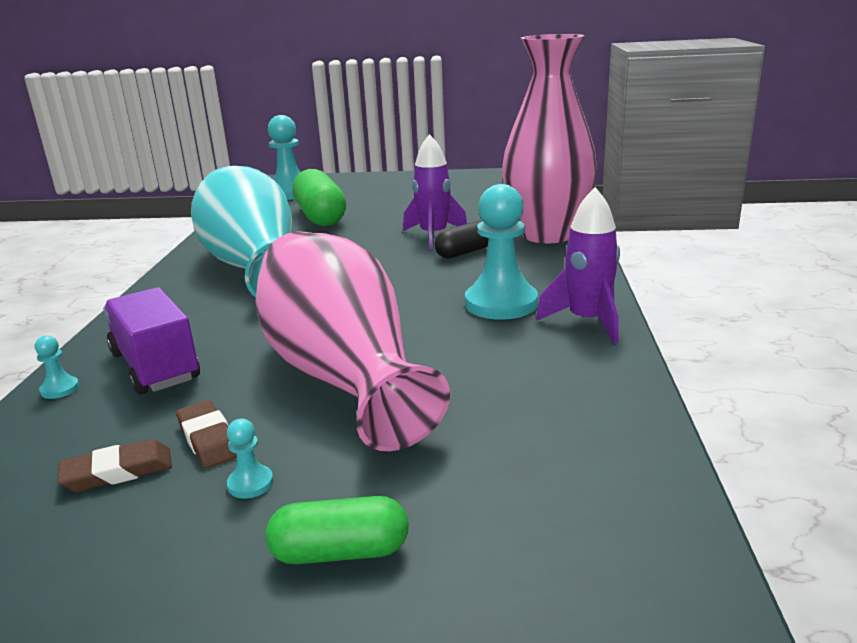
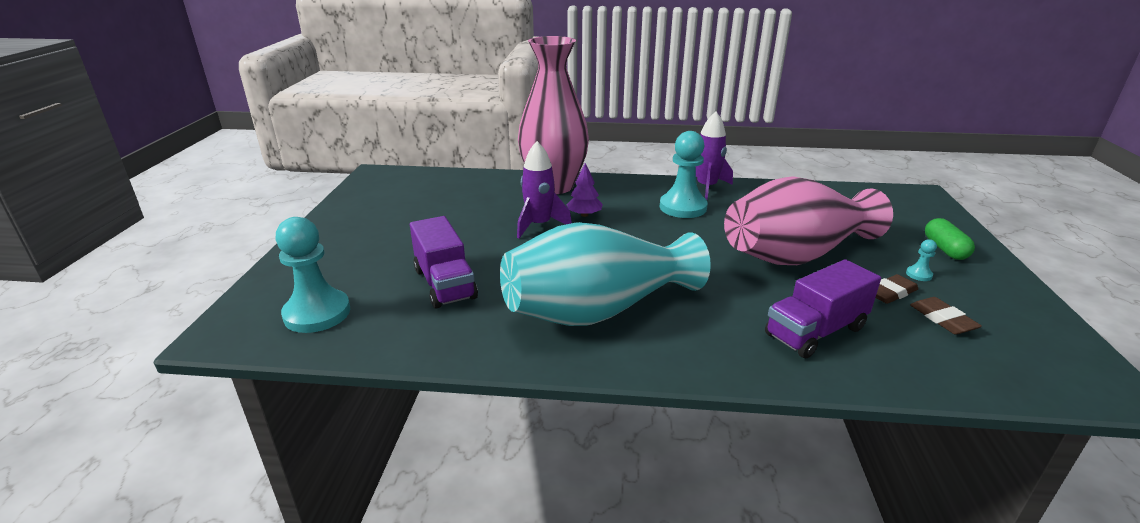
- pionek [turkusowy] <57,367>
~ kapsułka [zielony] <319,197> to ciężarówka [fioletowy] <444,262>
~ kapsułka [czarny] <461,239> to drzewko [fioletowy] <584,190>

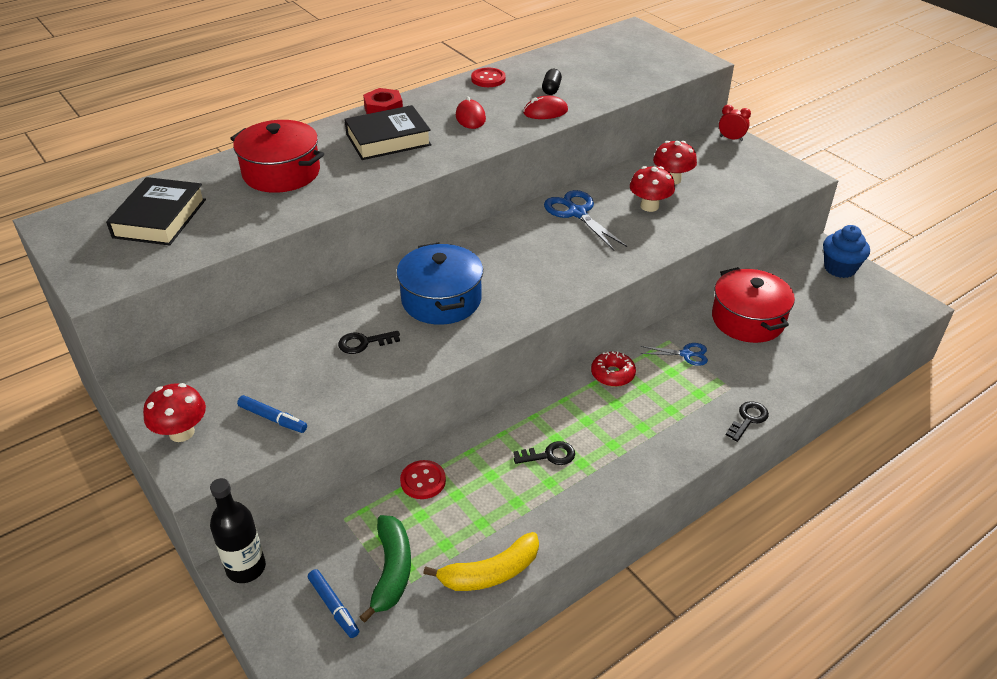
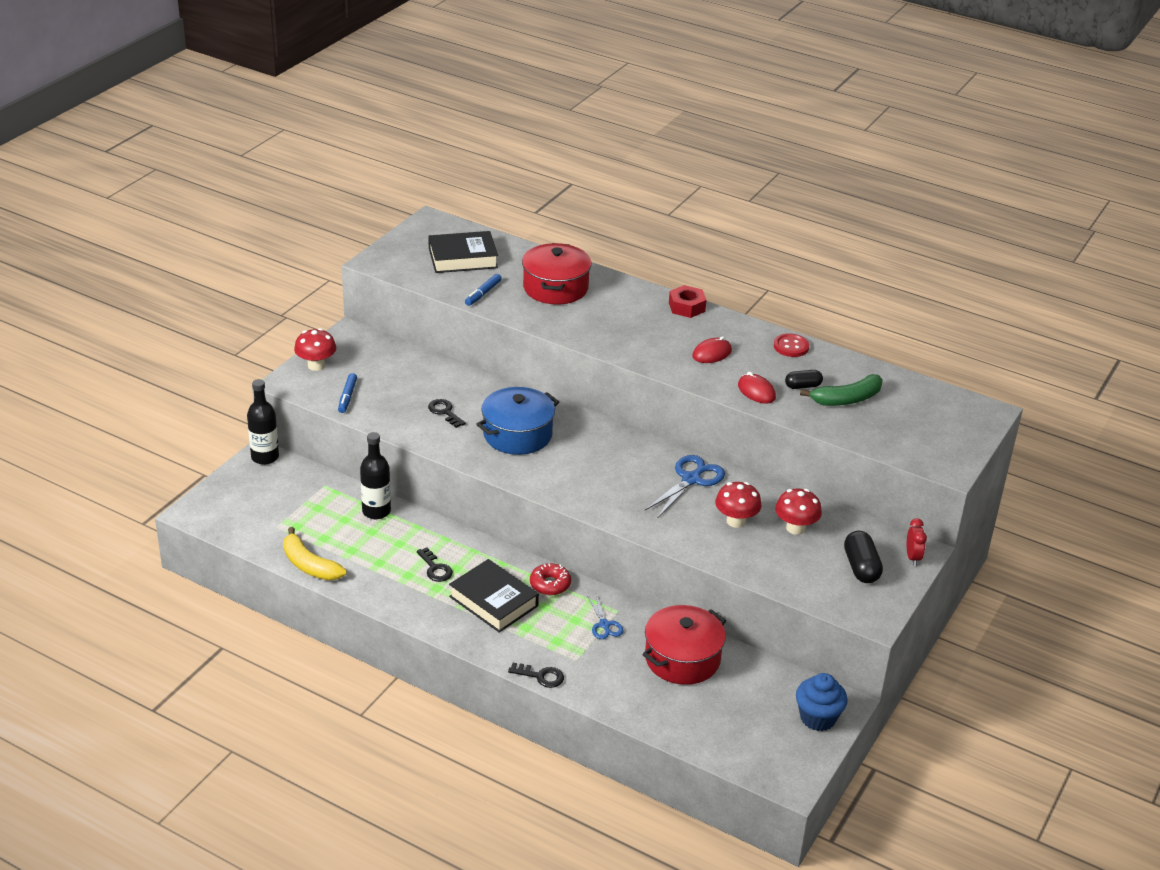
+ kapsułka [czarny] <863,557>
~ flamaster [niebieski] <333,603> to <483,290>
~ książka [czarny] <388,132> to <494,596>
~ banan [zielony] <385,569> to <841,390>
~ guzik [czerwony] <423,479> to butelka [czarny] <375,475>

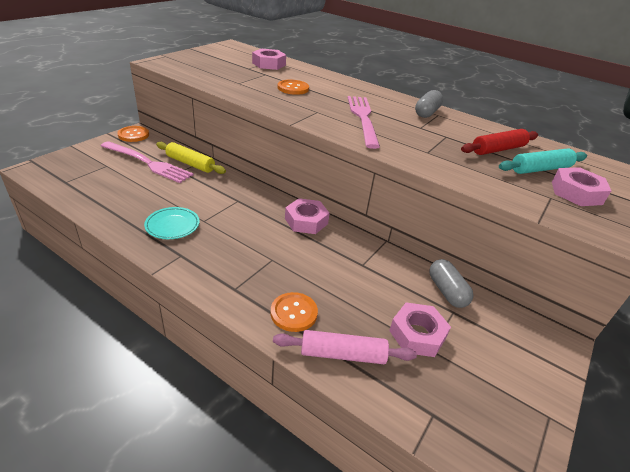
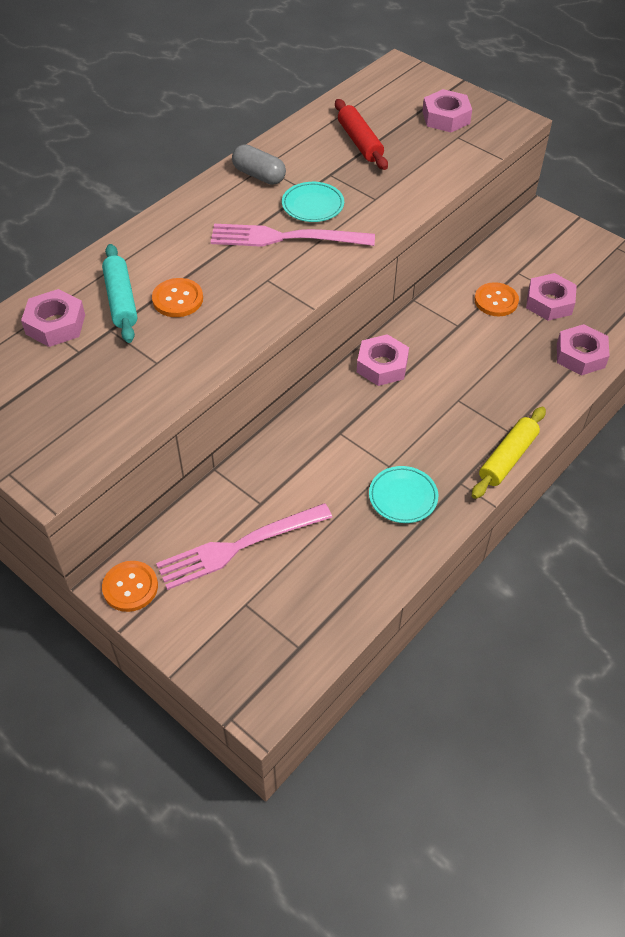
- kapsułka [szary] <451,283>
+ talerz [turkusowy] <313,202>
~ wałek do ciasta [żółty] <191,158> to <509,453>
~ guzik [pomarańczowy] <294,312> to <496,299>
~ wałek do ciasta [turkusowy] <543,161> to <119,293>
~ wałek do ciasta [różowy] <345,347> to nakrętka [różowy] <583,350>
~ widelec [różowy] <147,162> = <244,546> 150 degrees counterclockwise

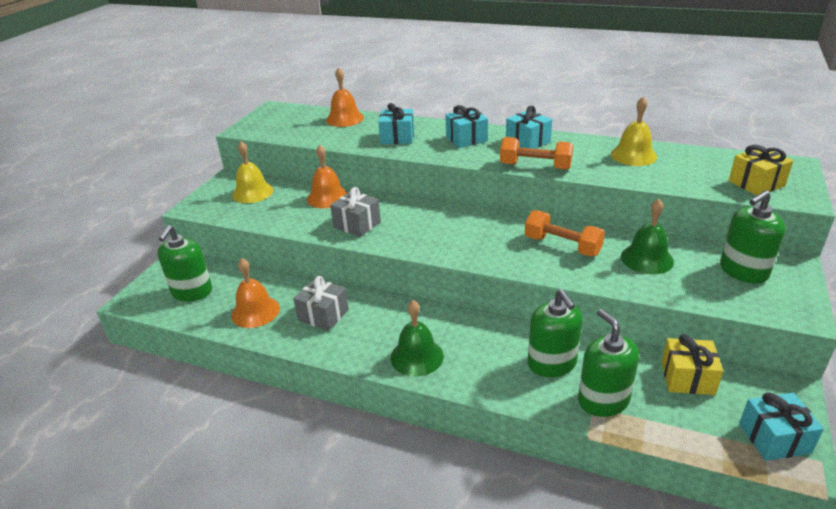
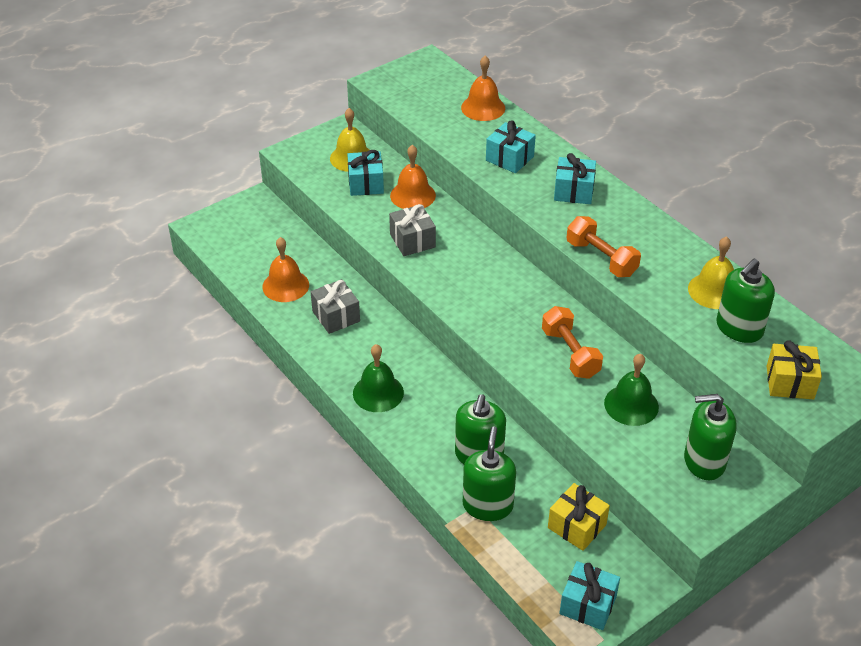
~ dozownik mydła [zielony] <184,263> to <745,301>
~ prezent [turkusowy] <529,127> to <365,173>

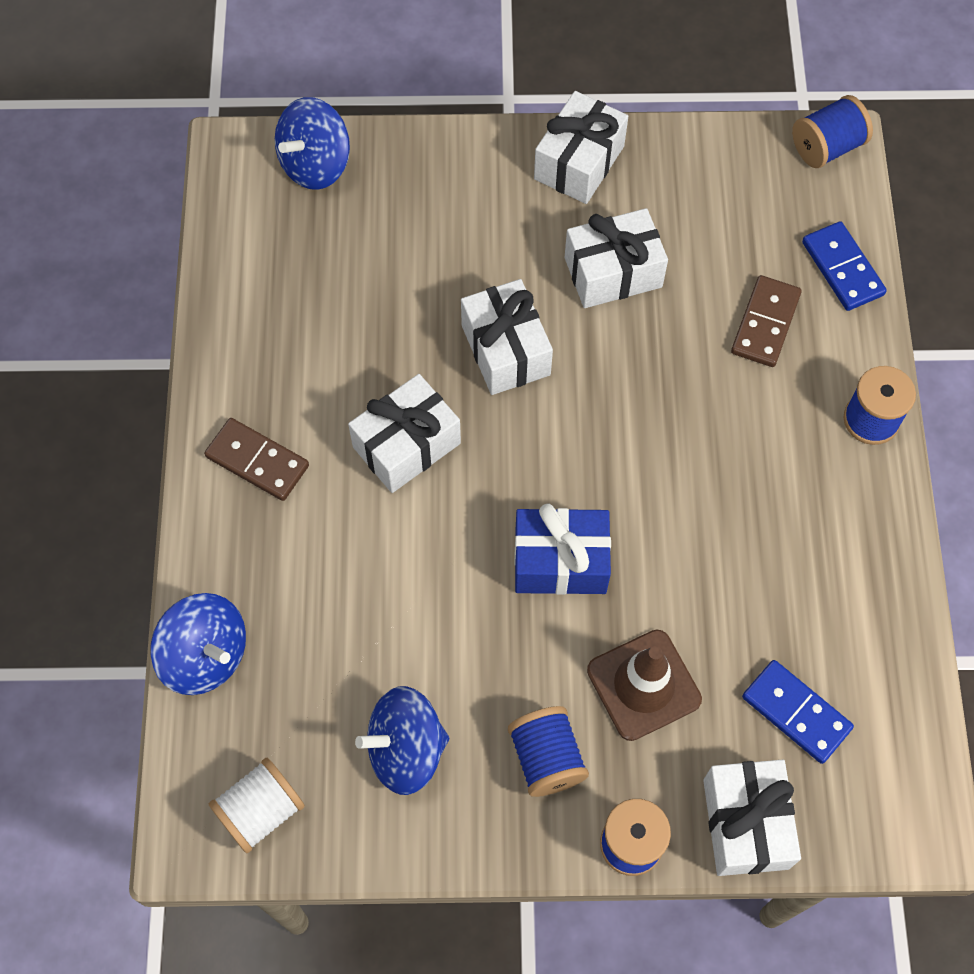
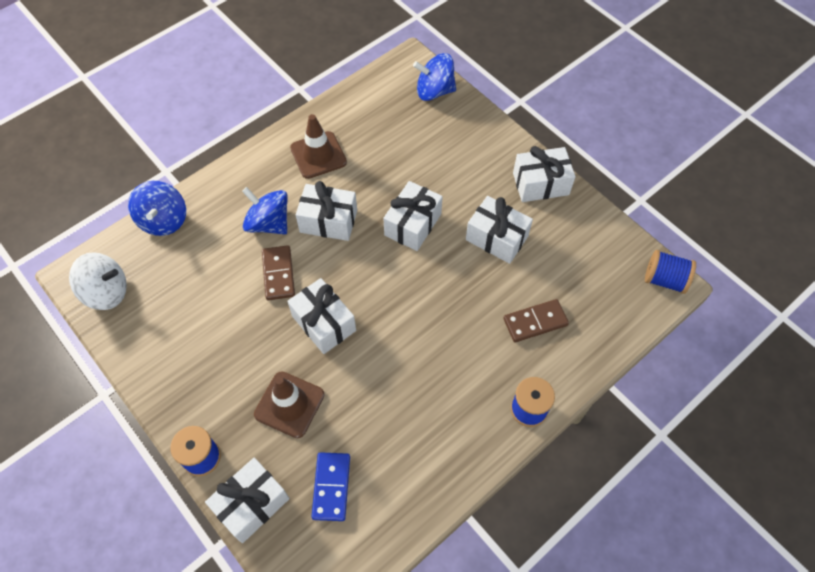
- szpulka [niebieski] <548,751>
- kostka domina [niebieski] <844,266>
+ pachołek [brązowy] <318,146>
~ kostka domina [brązowy] <256,459> to <278,272>
~ bączek [niebieski] <402,740> to <265,210>
~ szpulka [biały] <257,805> to bączek [biały] <98,281>
~ prezent [niebieski] <562,549> to prezent [biały] <321,316>

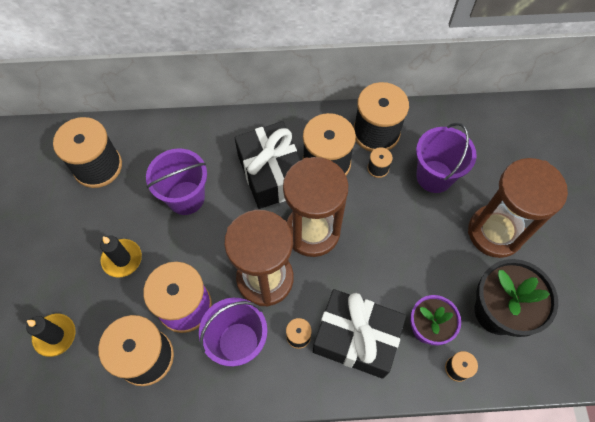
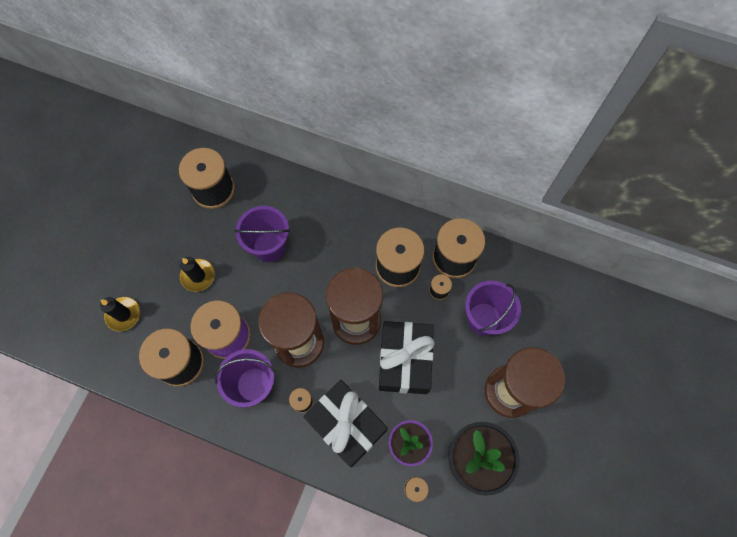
~ prezent [czarny] <267,165> to <407,357>

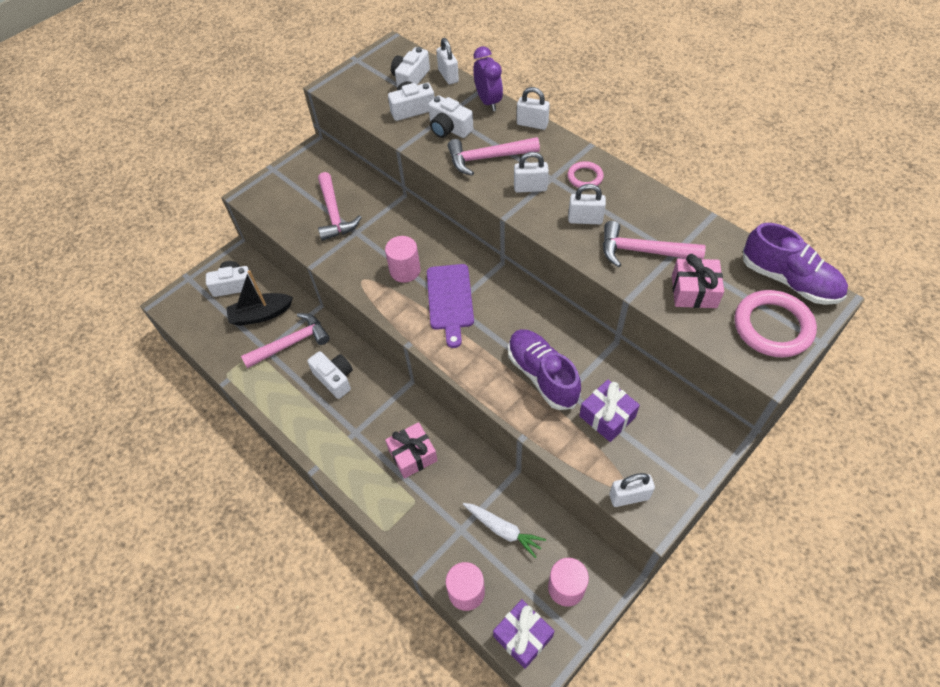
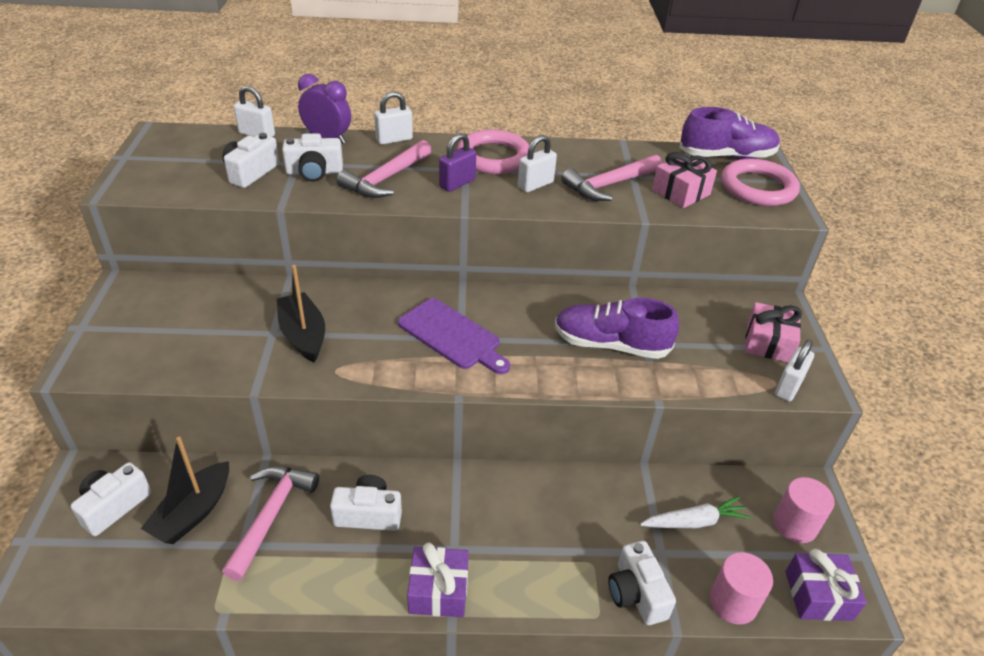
- młotek [różowy] <340,206>
- walec [różowy] <403,259>
+ łódka [czarny] <301,314>
~ prezent [różowy] <411,450> to <773,332>
~ aparat fotograficzny [biały] <410,67> to <642,583>
~ prezent [fioletowy] <609,410> to <438,580>
~ kłódka [biały] <531,172> to kłódka [fioletowy] <457,162>
~ pierścień [różowy] <585,174> = <493,152> x1.86

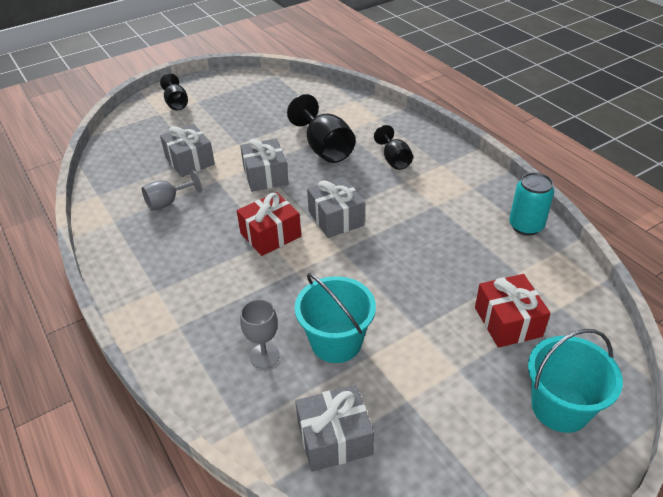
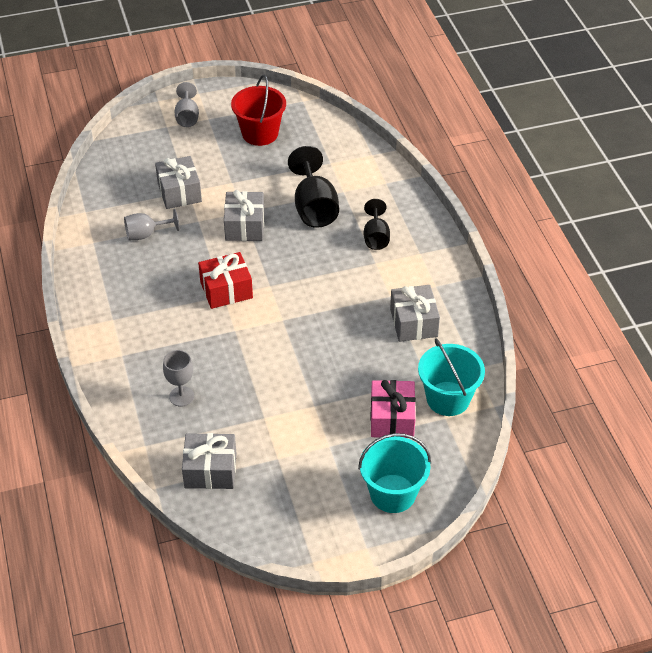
- puszka [turkusowy] <531,204>
+ wiadro [czerwony] <258,110>
~ wiadro [turkusowy] <335,318> to <451,377>
~ prezent [szary] <336,207> to <415,313>
~ kielich [czarny] <174,91> to kielich [szary] <186,104>
~ prezent [czerwony] <513,311> to prezent [różowy] <393,409>

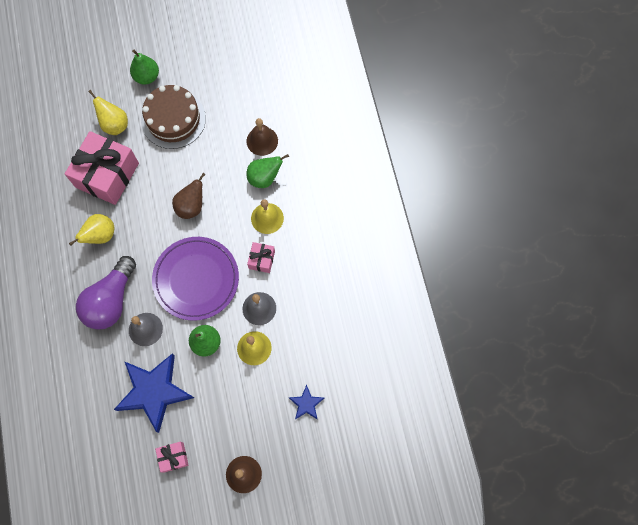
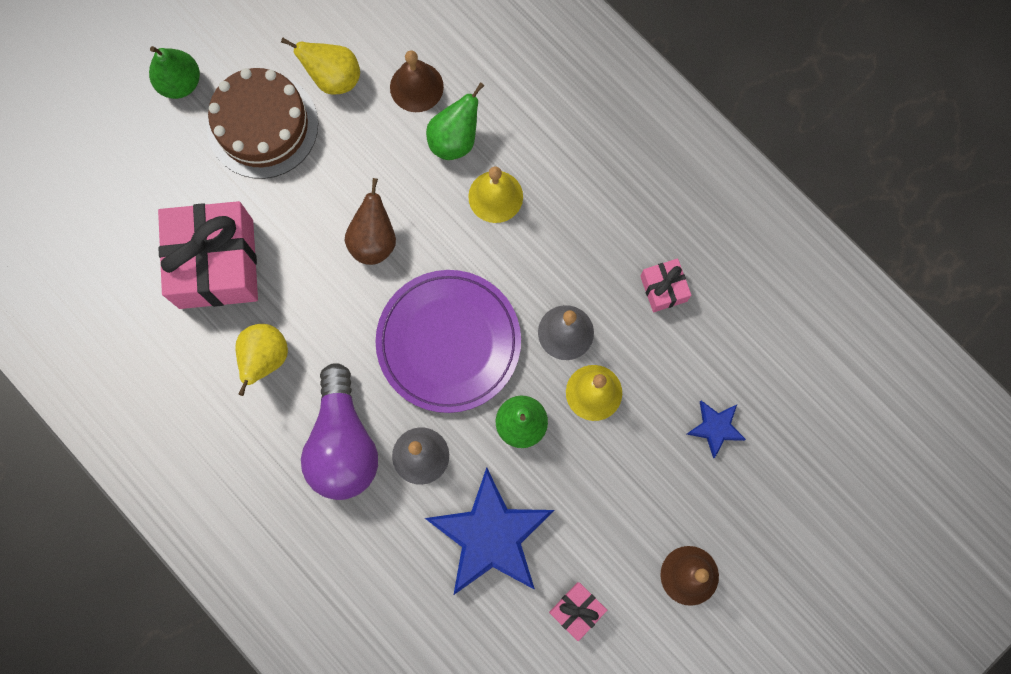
~ gruszka [żółty] <108,112> to <320,66>
~ prezent [różowy] <261,257> to <665,285>

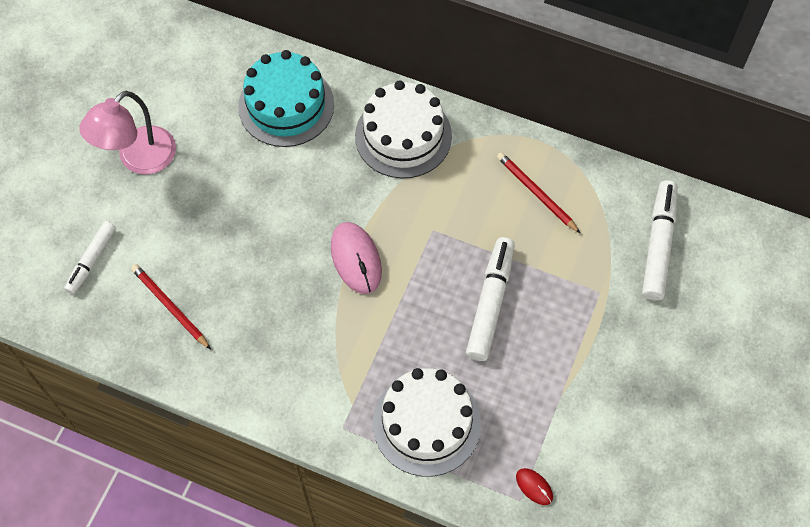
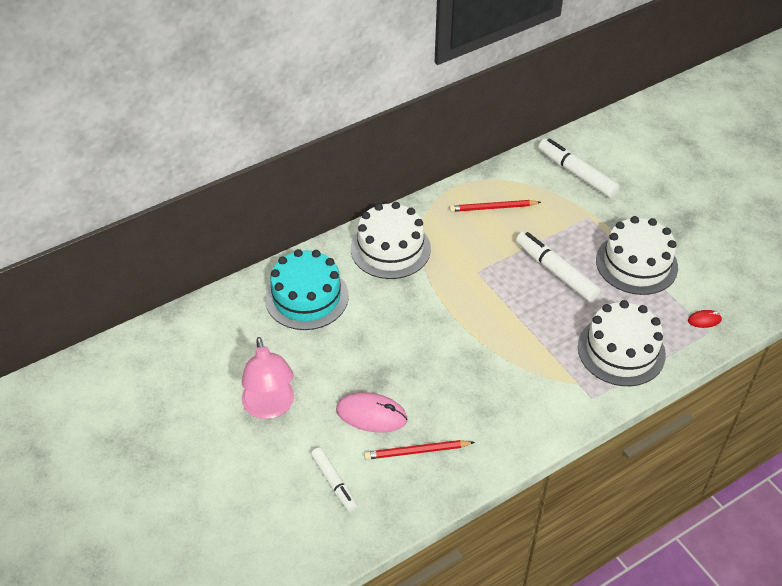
+ tort [biały] <637,255>
~ myszka [różowy] <356,258> to <372,412>

